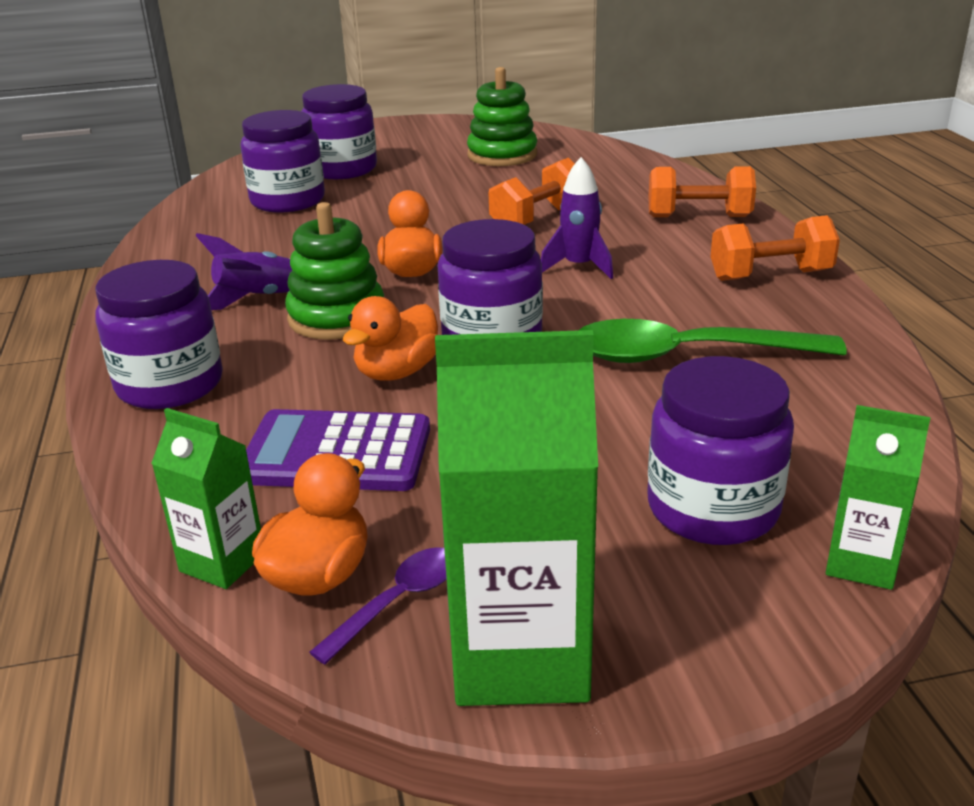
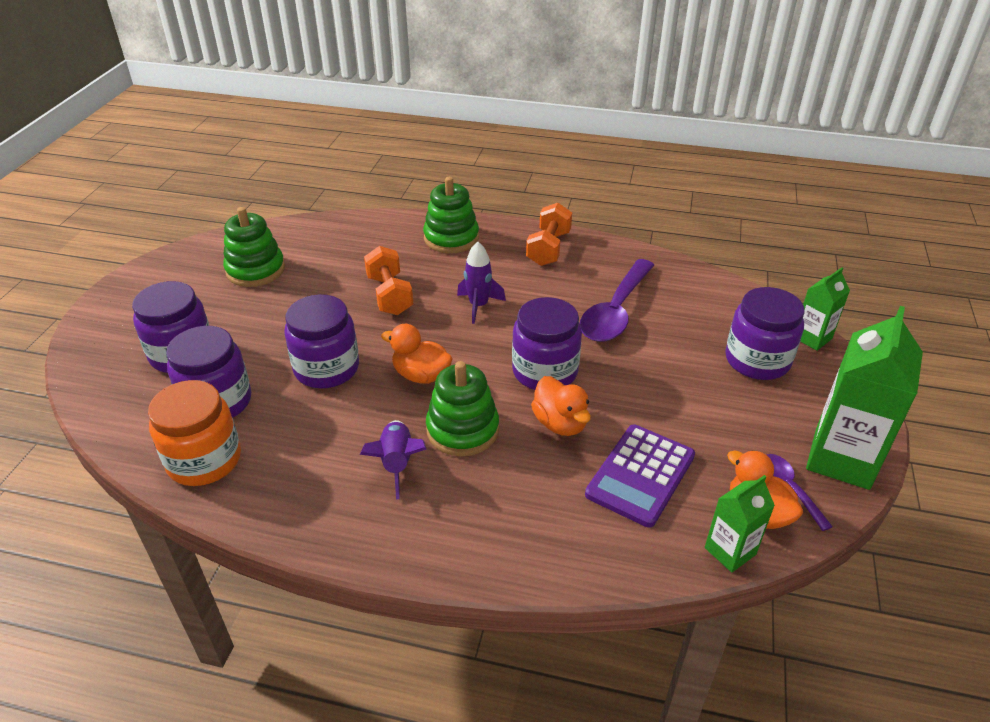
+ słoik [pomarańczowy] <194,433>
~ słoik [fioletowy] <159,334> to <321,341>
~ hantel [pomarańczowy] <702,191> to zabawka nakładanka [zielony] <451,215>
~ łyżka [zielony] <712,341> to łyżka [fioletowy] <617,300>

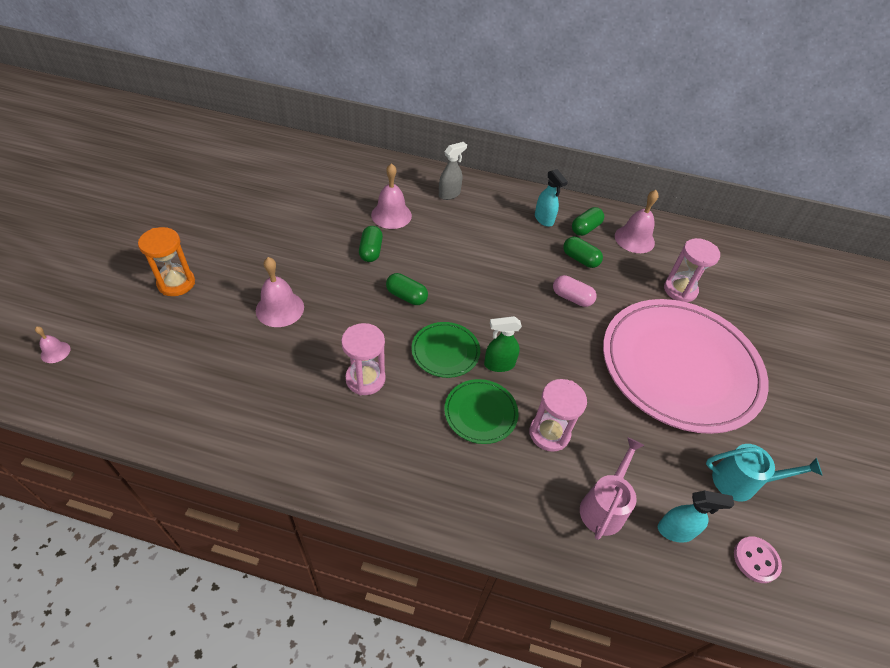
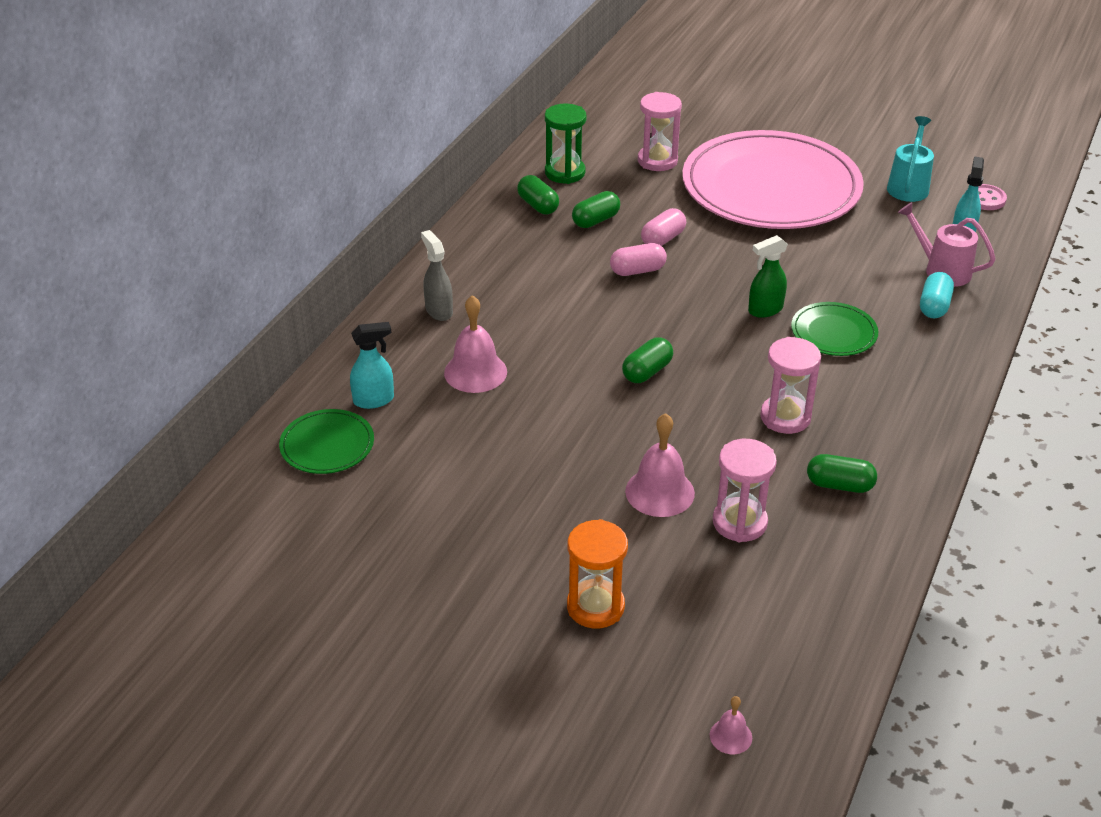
+ kapsułka [różowy] <638,259>
+ kapsułka [turkusowy] <937,295>
~ kapsułka [zielony] <371,244> to <842,473>
~ talerz [zielony] <445,350> to <326,441>
~ klepsydra [różowy] <558,415> to <745,490>
~ spryskiwacz [turkusowy] <551,198> to <372,365>
~ dzwonek [różowy] <637,221> to klepsydra [zielony] <566,144>
~ spryskiwacz [zielony] <503,344> = <768,276> 60 degrees clockwise

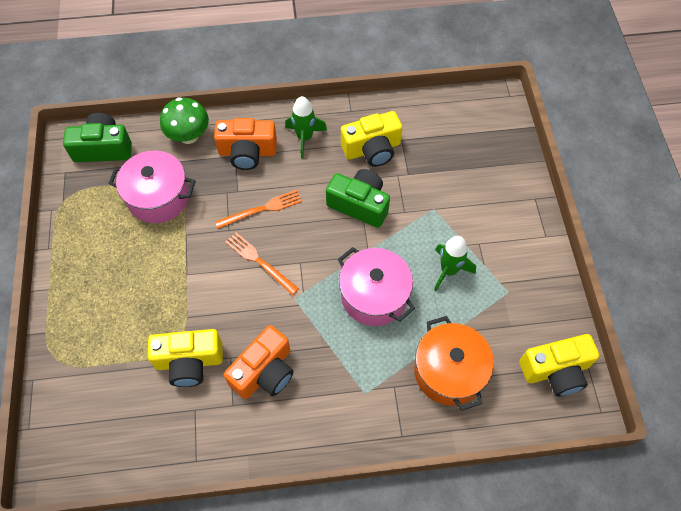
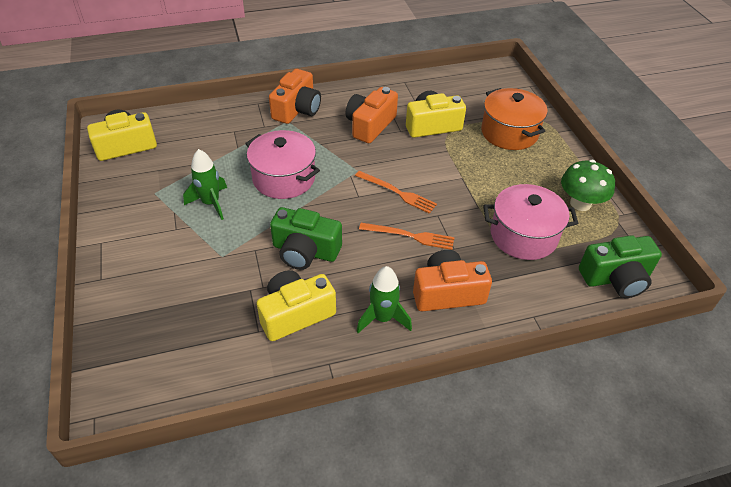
+ aparat fotograficzny [pomarańczowy] <295,96>
~ grzyb [zielony] <184,120> to <588,185>
~ garnek [pomarańczowy] <454,363> to <514,119>
~ widelec [pomarańczowy] <258,209> = <407,236> 135 degrees counterclockwise

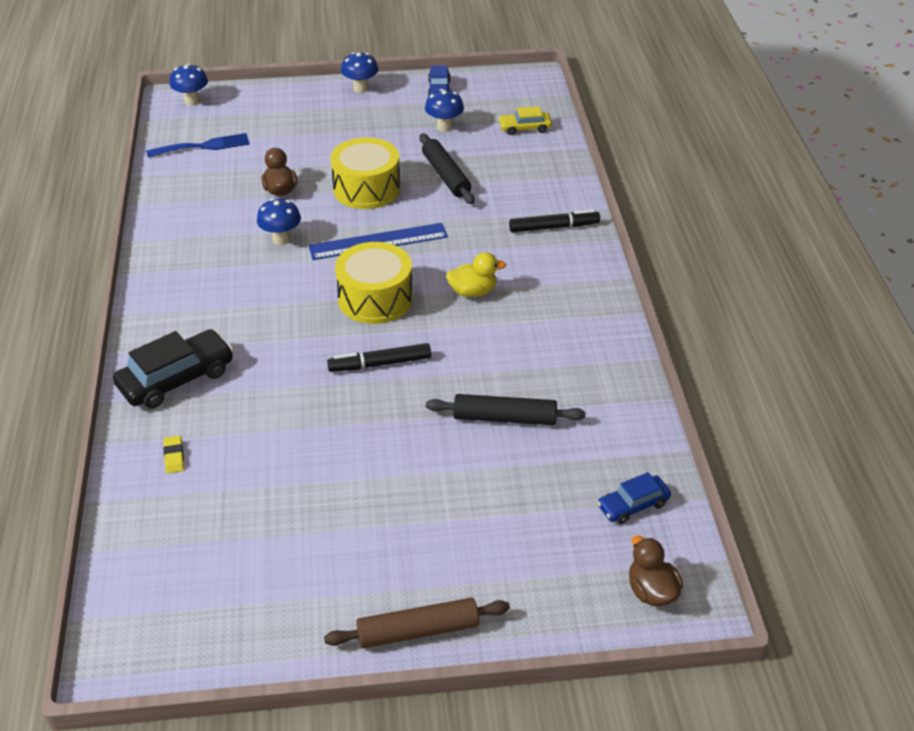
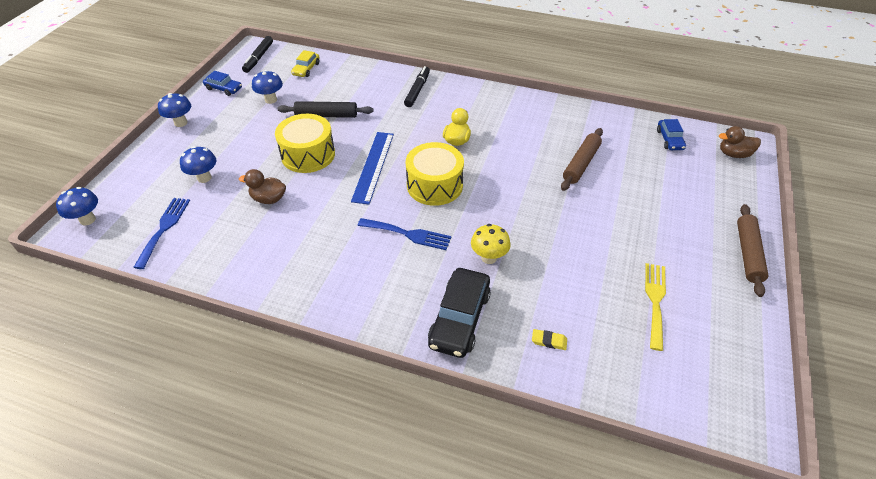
+ widelec [niebieski] <404,234>
+ grzyb [żółty] <491,244>
+ widelec [żółty] <655,307>
~ grzyb [niebieski] <279,221> to <198,164>
~ flamaster [czarny] <379,357> to <257,54>
~ wałek do ciasta [czarny] <506,409> to wałek do ciasta [brązowy] <582,159>
~ samochód [czarny] <173,368> = <459,313> 150 degrees counterclockwise

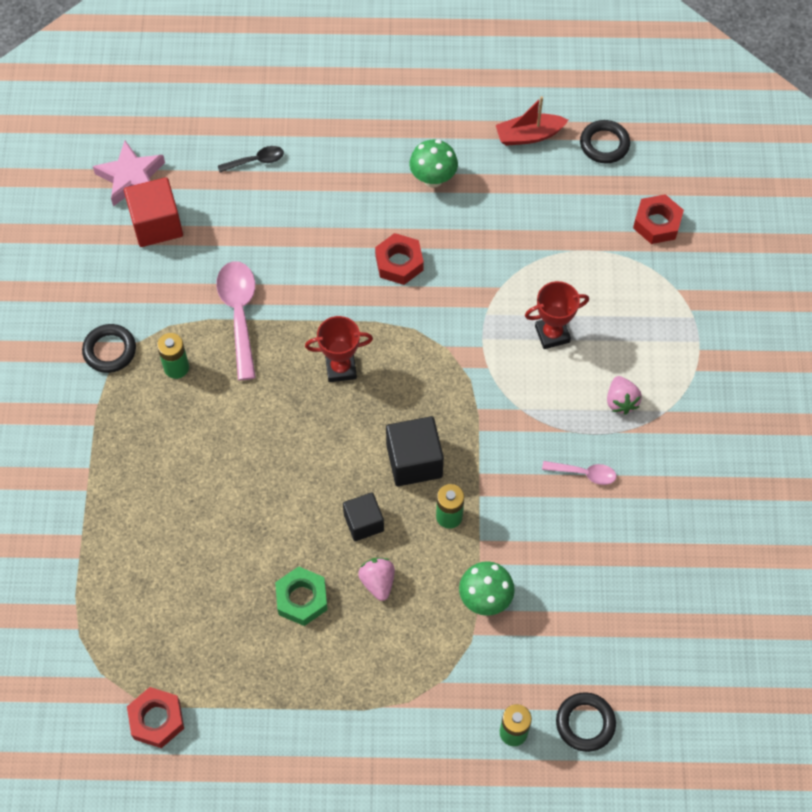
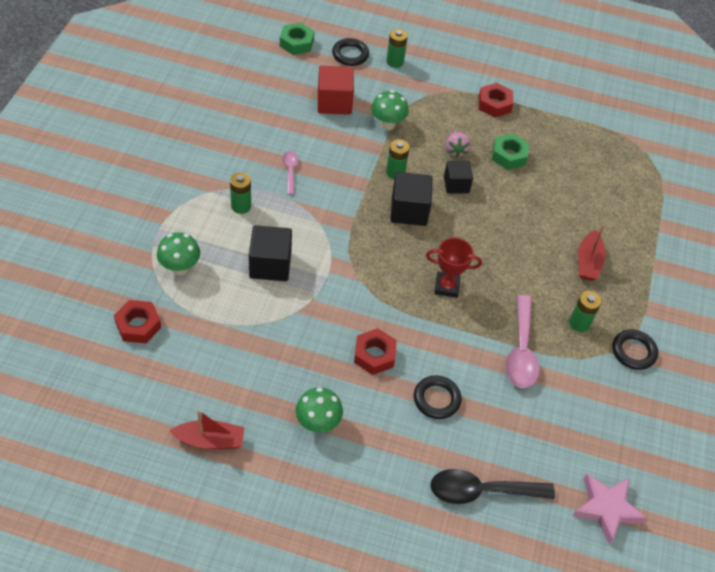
+ grzyb [zielony] <178,253>
+ nakrętka [zielony] <297,38>
+ łódka [czerwony] <591,252>
~ sześcian [czerwony] <153,212> to <336,90>
~ nakrętka [czerwony] <155,717> to <496,100>
~ pierścień [czarny] <605,142> to <438,397>
~ puchar [czerwony] <557,315> to sześcian [czarny] <270,253>
~ truskawka [różowy] <624,395> to bateria [zielony] <240,193>
~ łyżka [różowy] <579,473> = <290,173> 60 degrees clockwise
~ łyżka [czarny] <251,159> = <492,486> x1.86

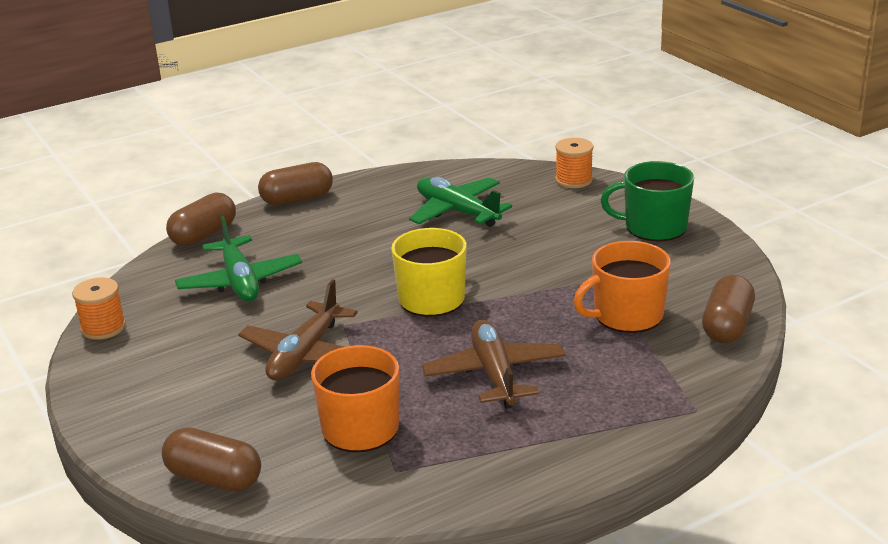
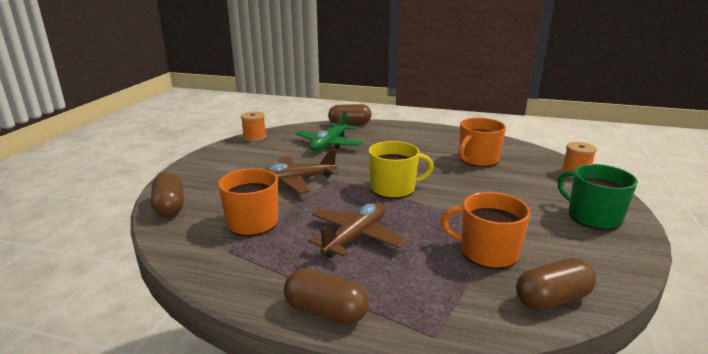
~ kapsułka [brązowy] <295,183> to <326,296>
~ samolot [zielony] <460,202> to kubek [pomarańczowy] <482,142>

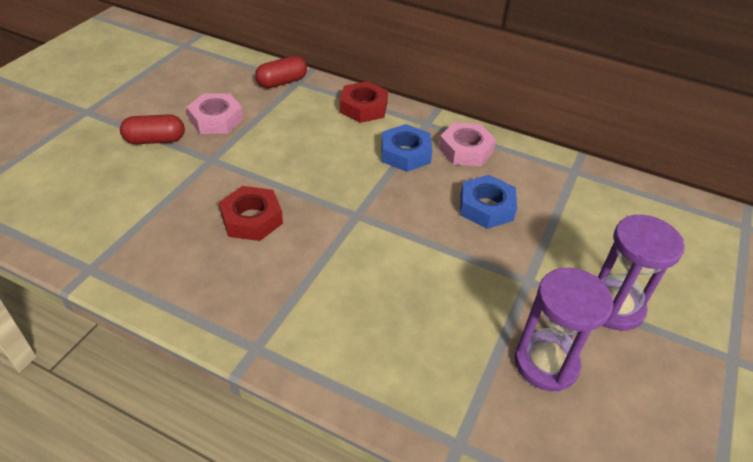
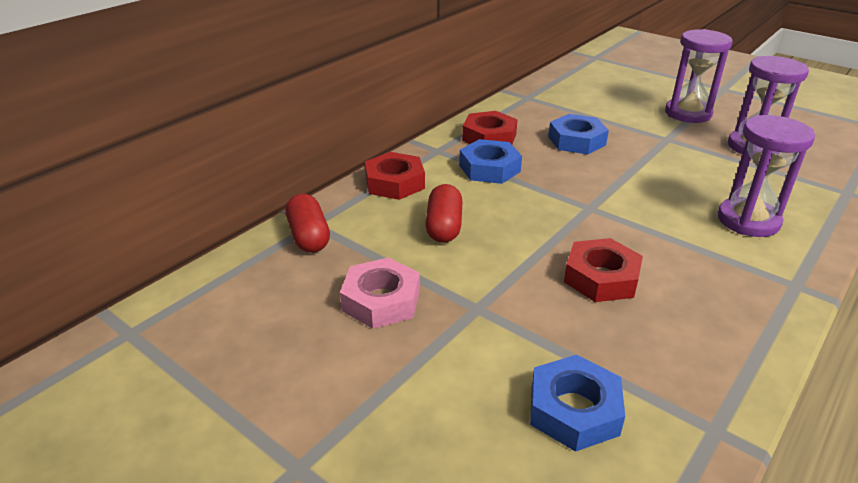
+ nakrętka [niebieski] <577,403>
+ klepsydra [fioletowy] <766,176>
~ kapsułka [czerwony] <152,129> to <443,213>
~ nakrętka [różowy] <467,144> to nakrętka [czerwony] <490,127>

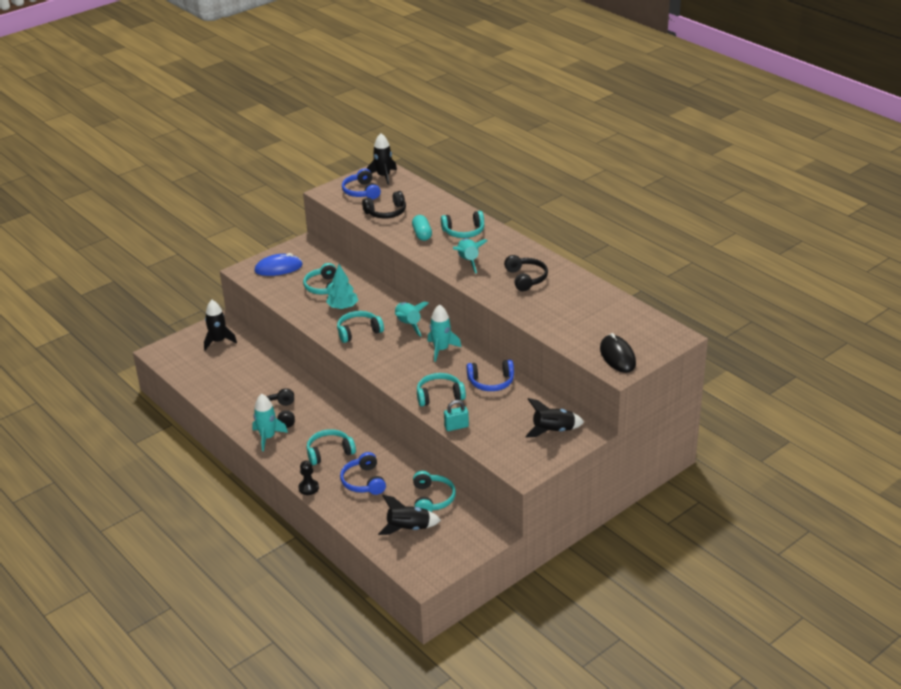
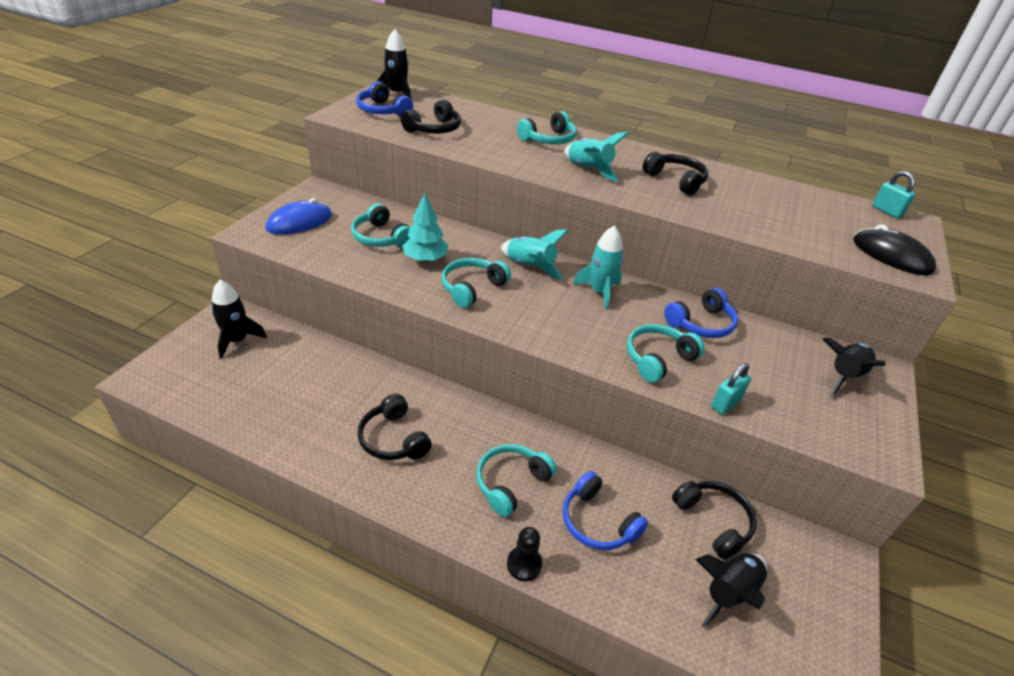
- rakieta [turkusowy] <270,422>
- kapsułka [turkusowy] <422,228>
+ kłódka [turkusowy] <894,194>
~ słuchawki [turkusowy] <434,491> to słuchawki [czarny] <714,520>

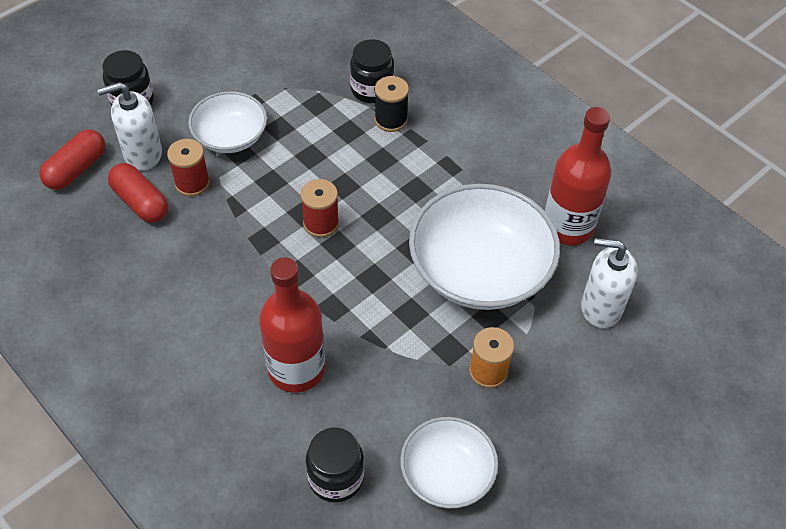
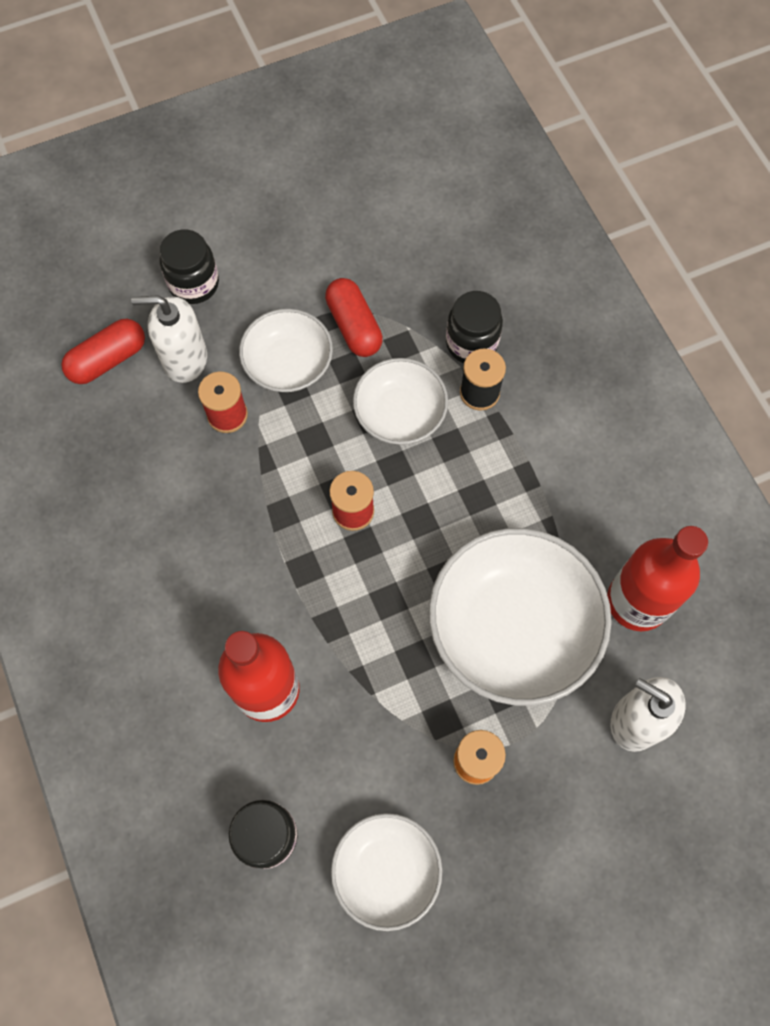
+ miska [biały] <400,401>
~ kapsułka [czerwony] <138,193> to <354,317>

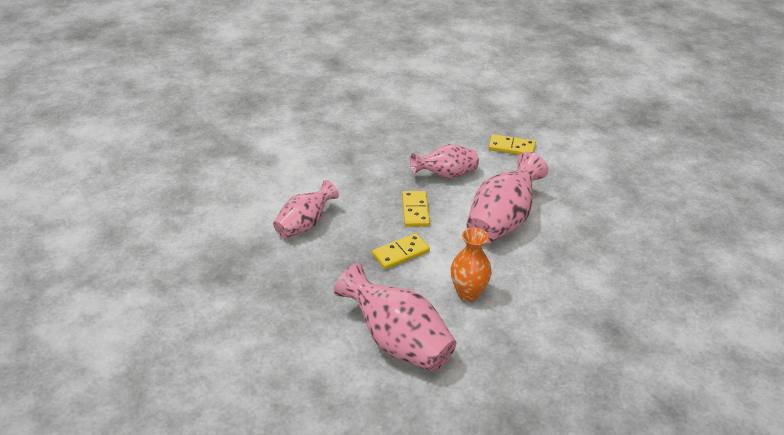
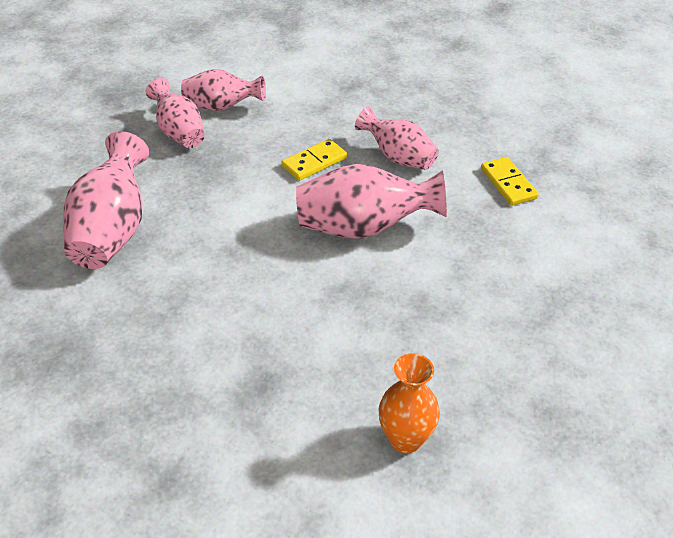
- kostka domina [żółty] <401,251>
+ wazon [różowy] <175,113>
~ wazon [pomarańczowy] <471,264> to <409,403>

